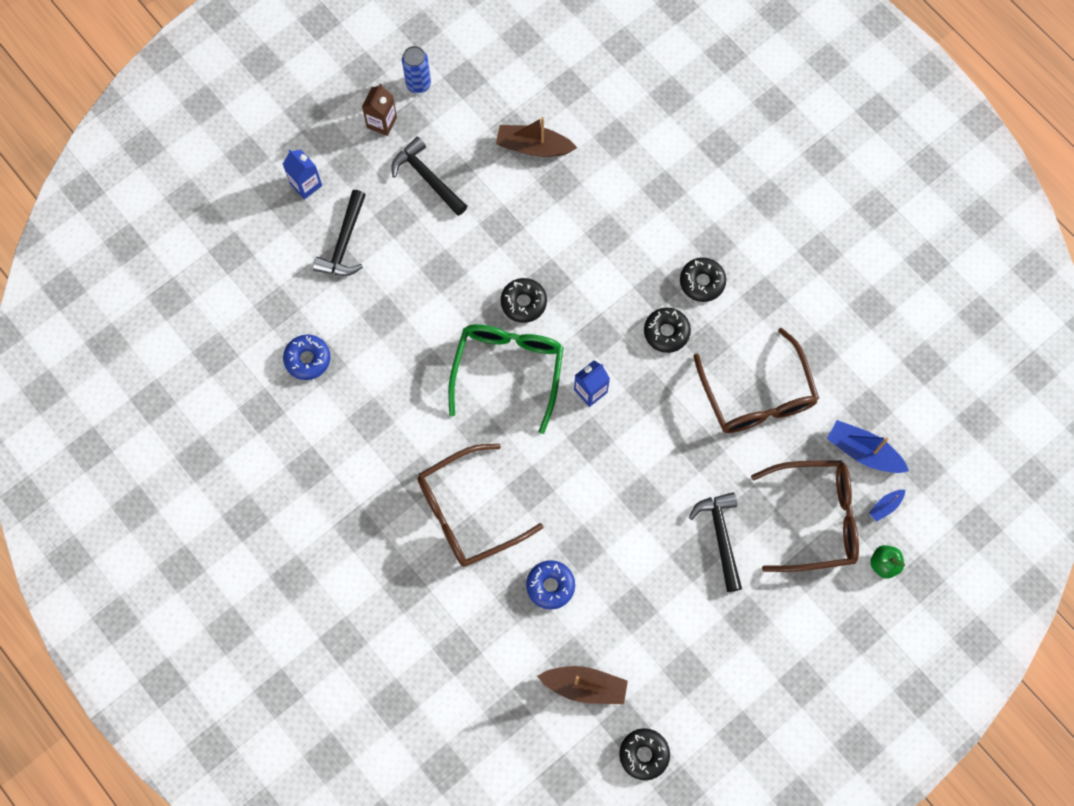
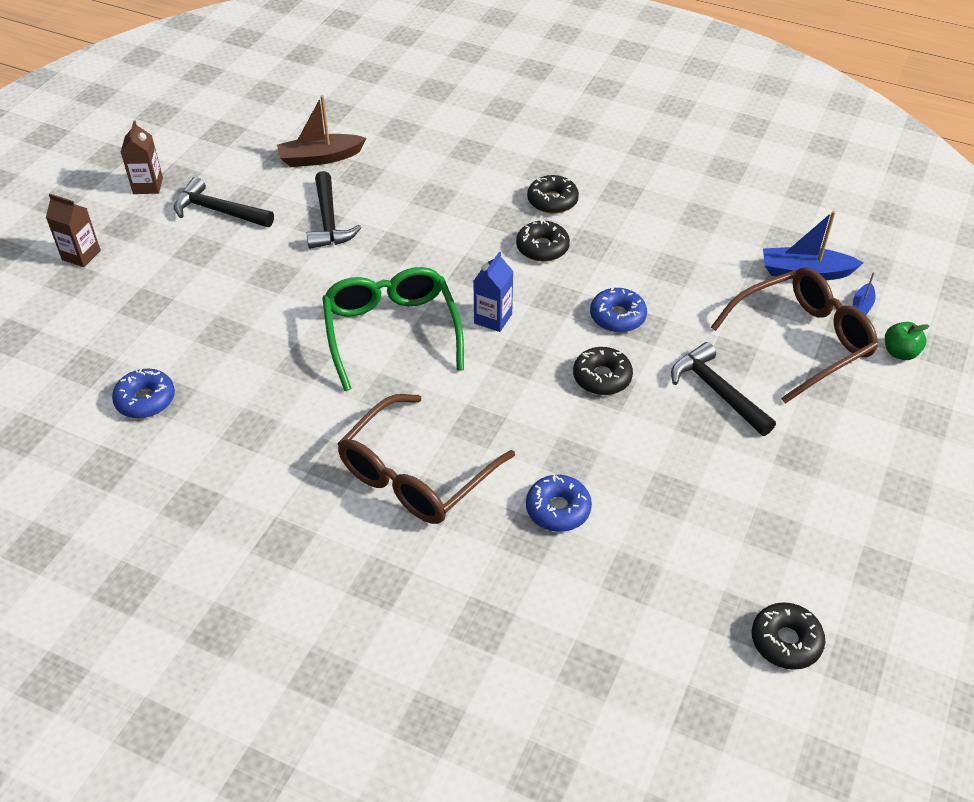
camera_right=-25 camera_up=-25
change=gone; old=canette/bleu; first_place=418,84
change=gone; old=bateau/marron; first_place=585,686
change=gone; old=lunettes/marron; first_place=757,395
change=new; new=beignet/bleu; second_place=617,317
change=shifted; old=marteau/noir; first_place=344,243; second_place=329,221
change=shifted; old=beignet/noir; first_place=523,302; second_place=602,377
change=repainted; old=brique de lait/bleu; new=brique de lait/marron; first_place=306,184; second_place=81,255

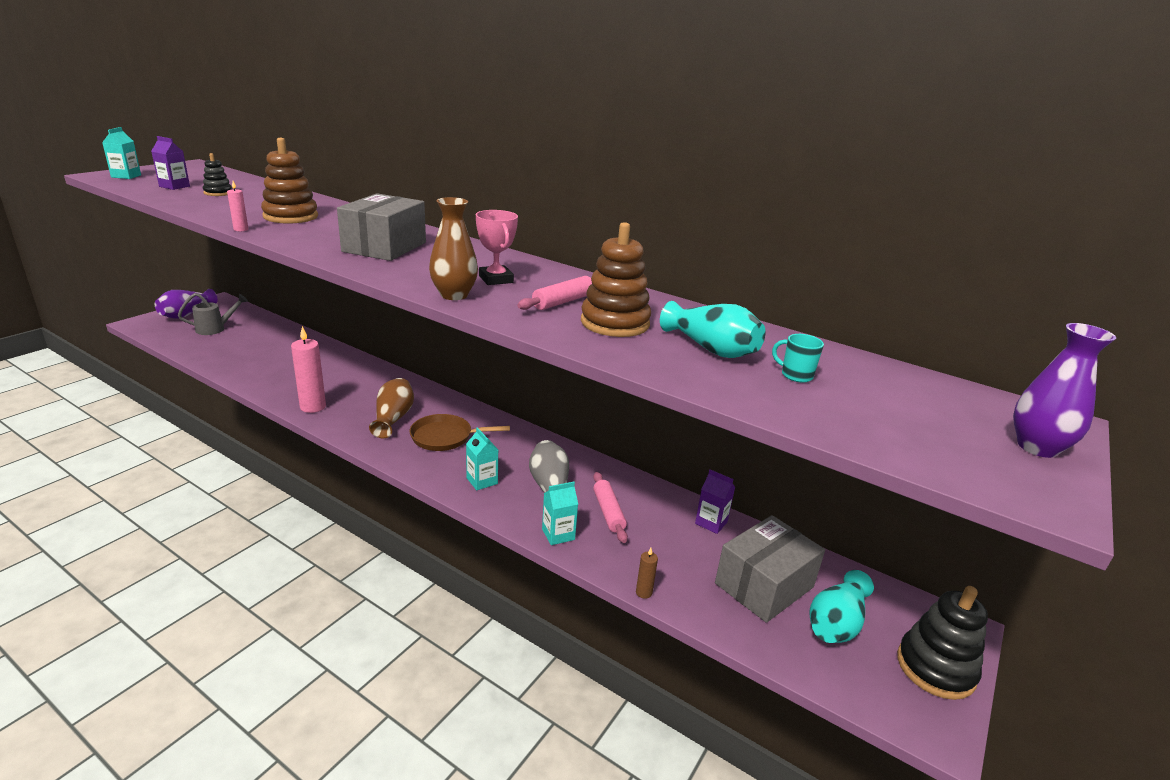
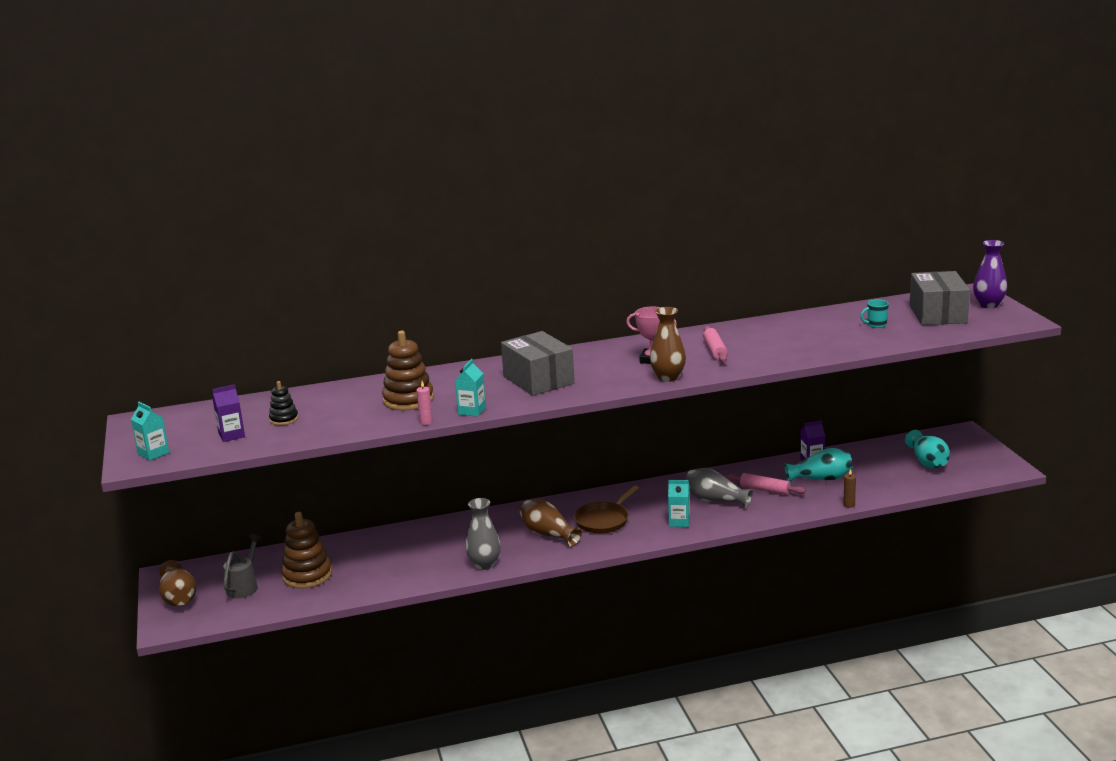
camera_right=-45 camera_up=-5
change=gone; old=jouet à empiler/noir; first_place=935,668
change=shifted; old=brique de lait/turquoise; first_place=558,534; second_place=472,411
change=shifted; old=jouet à empiler/marron; first_place=615,323; second_place=307,575
change=shifted; old=vase/turquoise; first_place=711,349; second_place=821,478
change=shifted; old=boîte/gris; first_place=764,585; second_place=937,314
change=swapped; old=bougie/rose; new=vase/gris; first_place=313,407; second_place=484,564
change=repainted; old=vase/violet; new=vase/marron; first_place=186,314; second_place=178,597

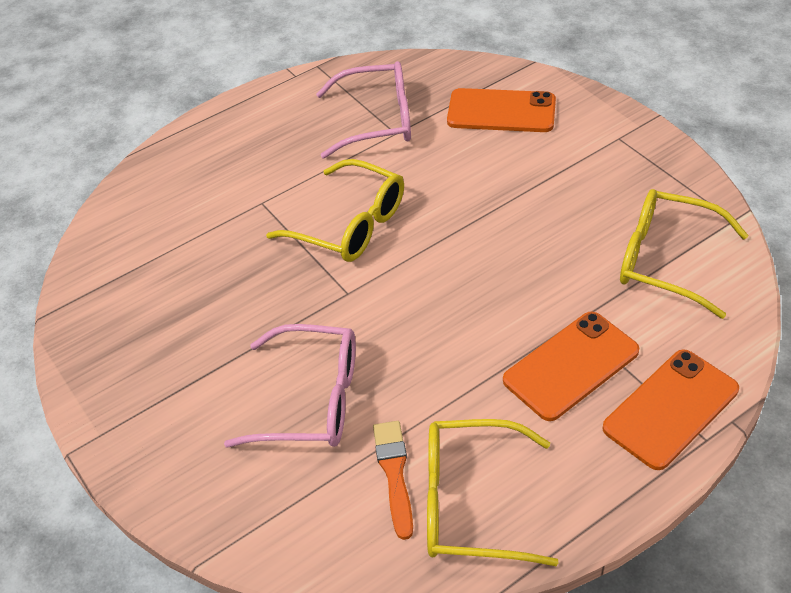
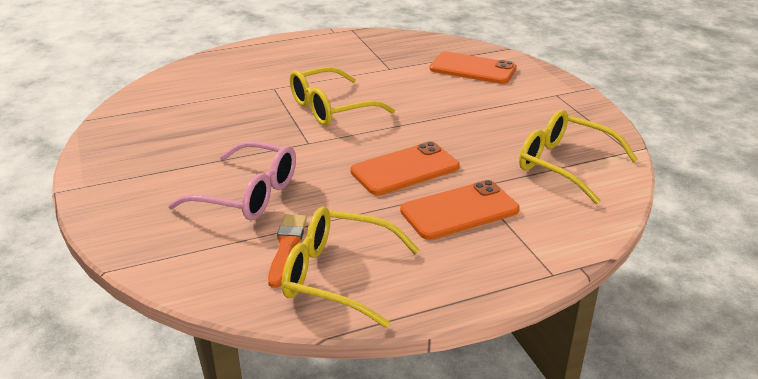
camera_right=10 camera_up=-15
change=gone; old=lunettes/rose; first_place=377,120
change=shifted; old=téléphone/orange; first_place=670,409; second_place=405,169
change=rotated; old=lunettes/jaune; first_place=350,225; second_place=330,108; degrees=105

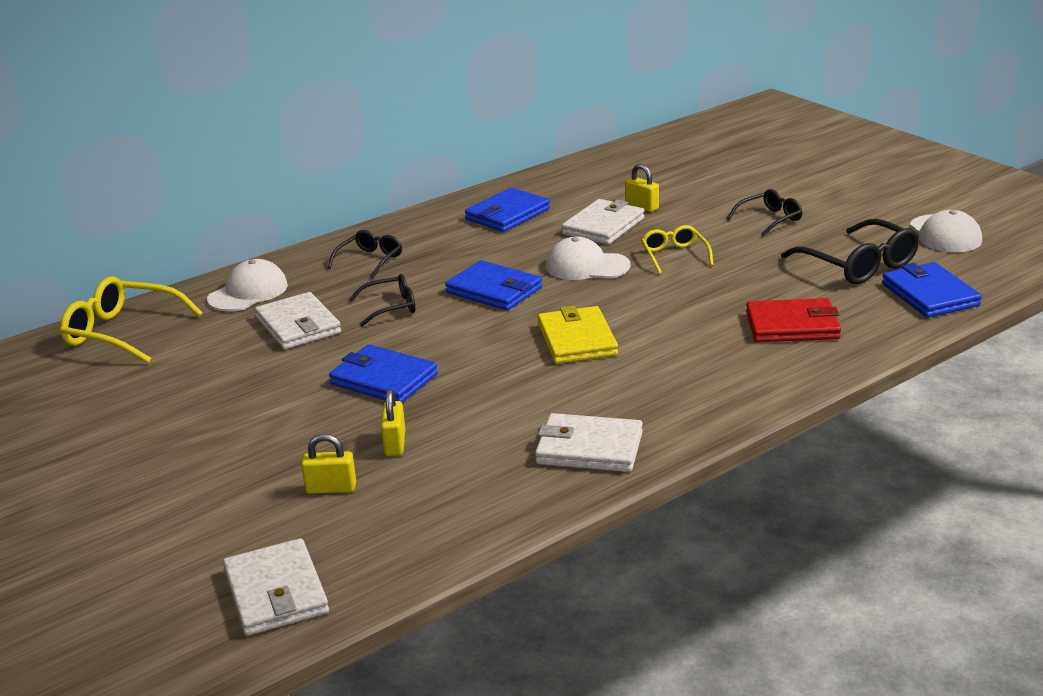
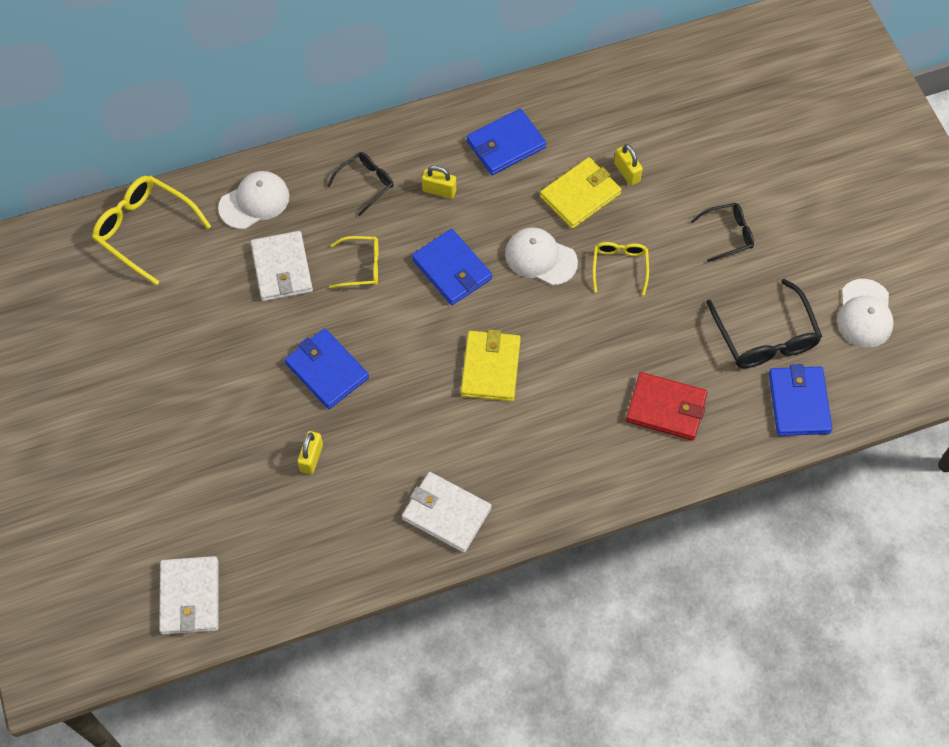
camera_right=15 camera_up=35
change=shifted; old=cadenas/jaune; first_place=331,488; second_place=439,190
change=repainted; old=lunettes/noir; new=lunettes/jaune; first_place=390,307; second_place=361,266
change=repainted; old=portefeuille/blanc; new=portefeuille/jaune; first_place=603,226; second_place=580,195

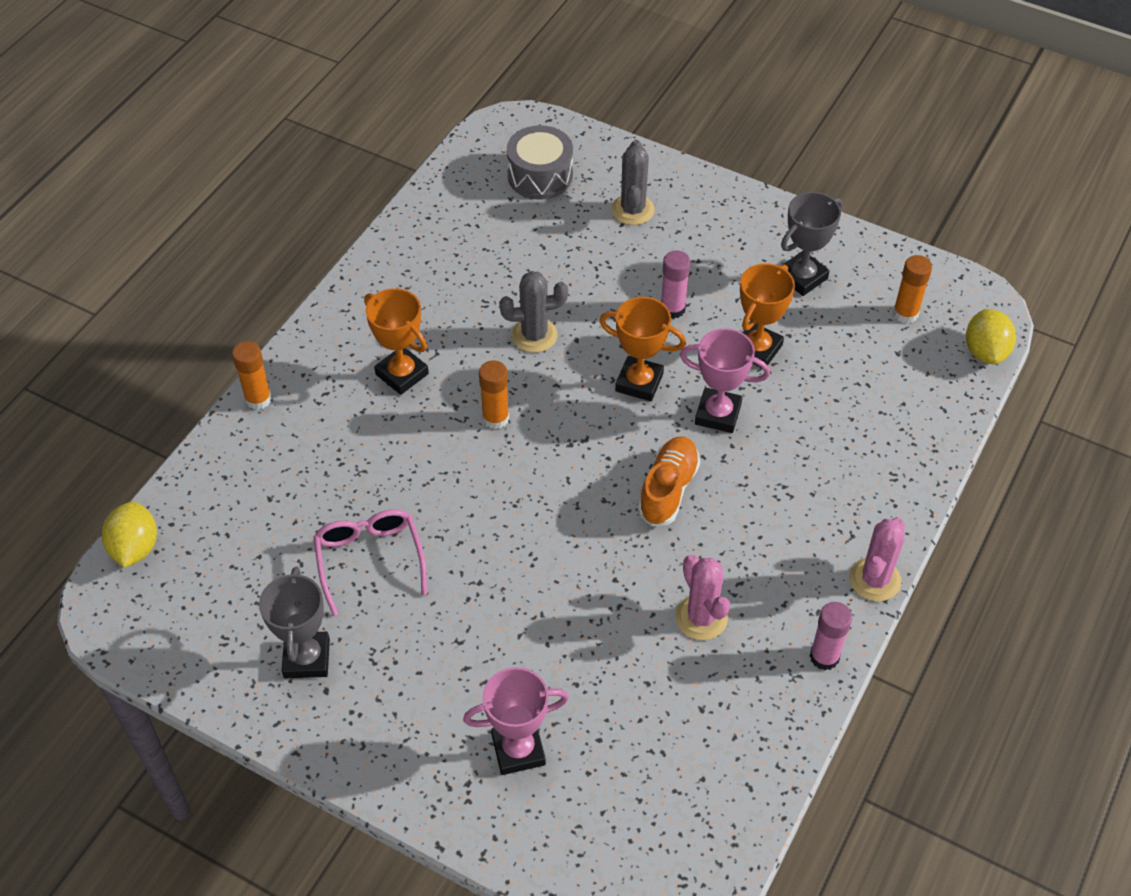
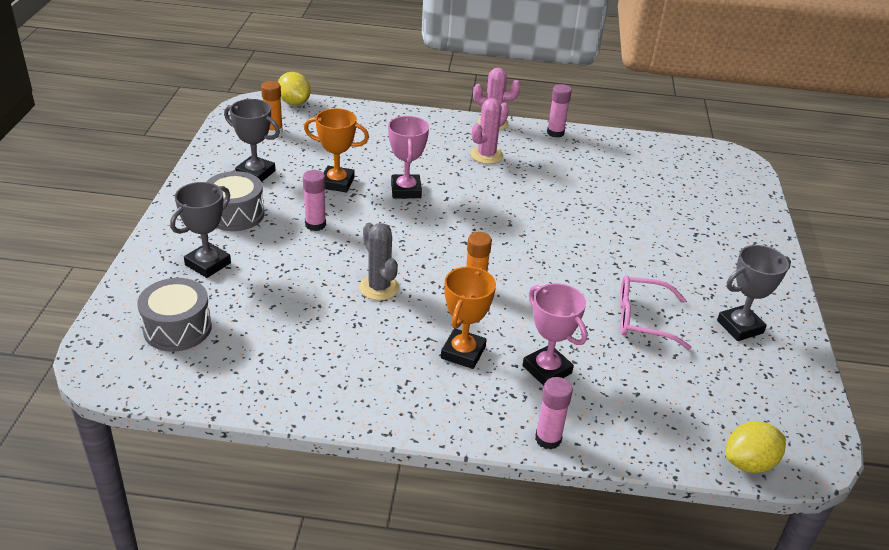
camera_right=-115 camera_up=-15
change=gone; old=trophée/orange; first_place=639,382
change=gone; old=chaussure/orange; first_place=668,489
change=new; new=tambour/gris; second_place=235,214
change=shifted; old=trophée/rose; first_place=518,750; second_place=547,370
change=shifted; old=cactus/rose; first_place=701,617; second_place=486,155
change=swapped; old=cactus/gris; new=trophée/gris; first_place=632,210; second_place=208,264
change=repainted; old=bâton de colle/orange; new=bâton de colle/rose; first_place=258,399; second_place=548,439
change=rotated; old=lunettes/rose; first_place=370,559; second_place=642,319; degrees=45
change=rotated; old=citron/jaune; first_place=985,351; second_place=294,102; degrees=75

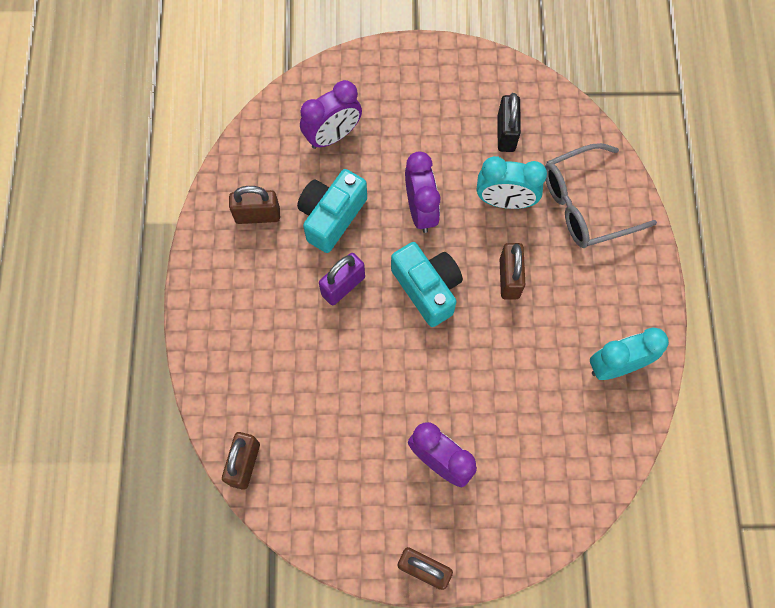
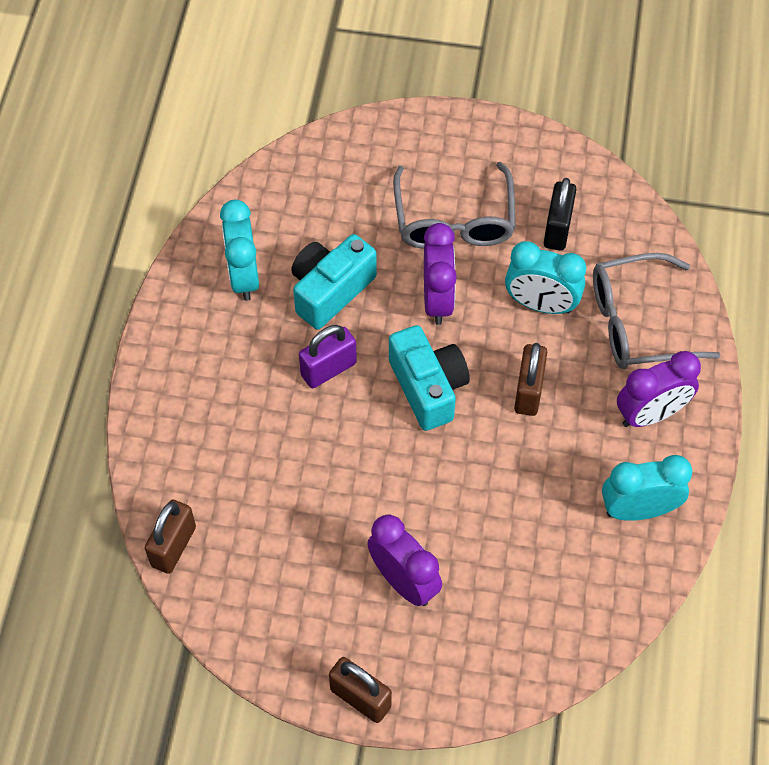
camera_right=10 camera_up=-10
change=new; new=lunettes/gris; second_place=454,220
change=shifted; old=réveil/violet; first_place=333,136; second_place=651,414
change=swapped; old=cadenas/marron; new=réveil/turquoise; first_place=257,215; second_place=243,276

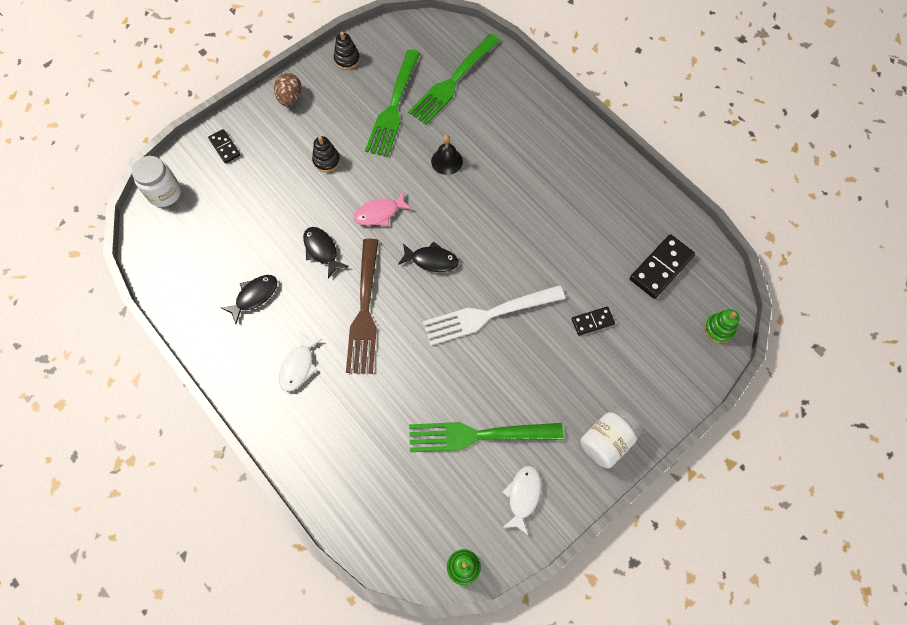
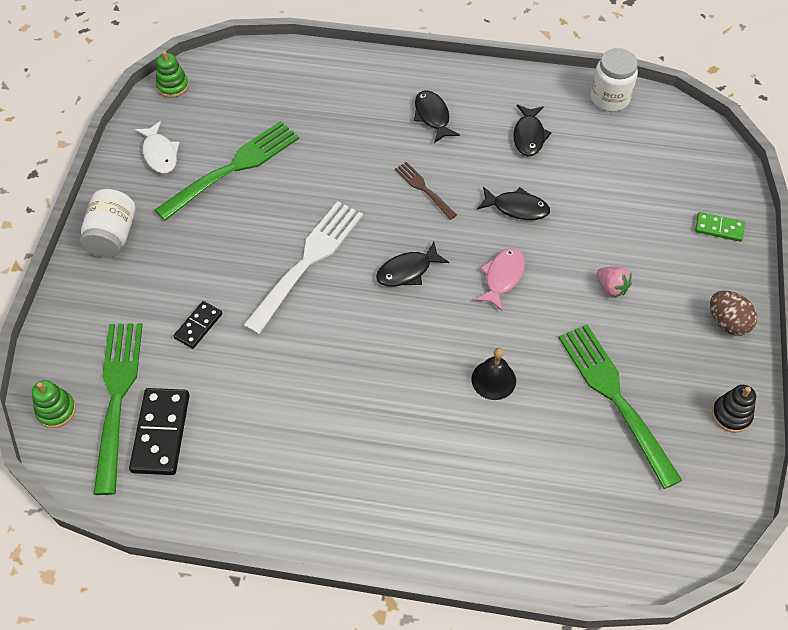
camera_right=140 camera_up=-10
change=shifted; old=bocal/blanc; first_place=164,193; second_place=609,98
change=shifted; old=fourchette/vert; first_place=453,81; second_place=117,399
change=swapped; old=jouet à empiler/noir; new=fraise/rose; first_place=326,161; second_place=611,288
change=repainted; old=domino/noir; new=domino/vert; first_place=224,147; second_place=719,228
change=repainted; old=poisson/blanc; new=poisson/noir; first_place=298,366; second_place=432,116
change=scaled; old=fourchette/marron; first_place=364,310; second_place=424,189; factor=0.51

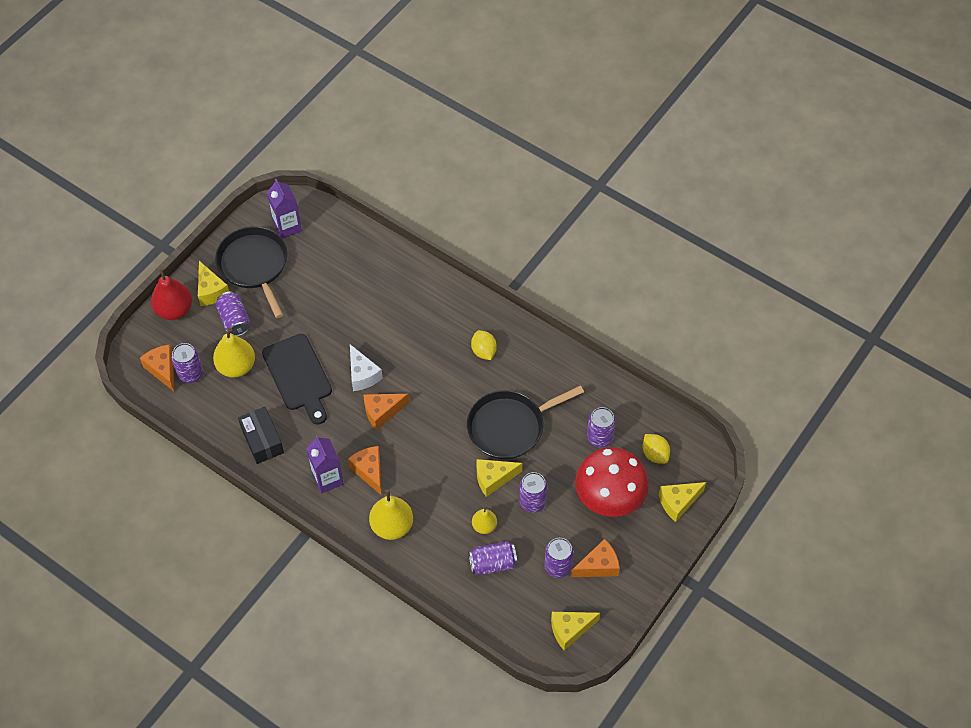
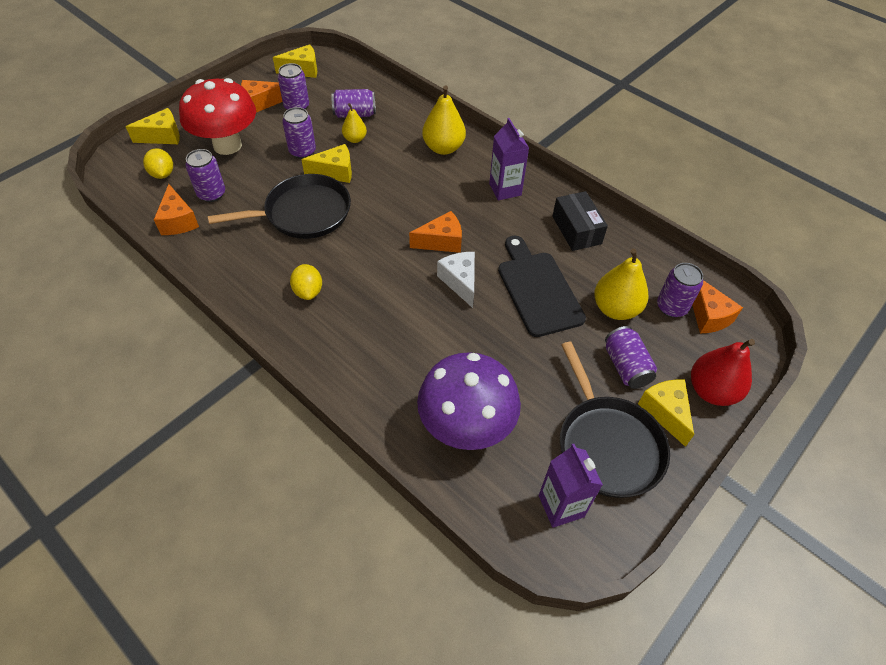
camera_right=-175 camera_up=-5
change=new; new=champignon/violet; second_place=466,427
change=shifted; old=fromage/orange; first_place=369,471; second_place=178,221

